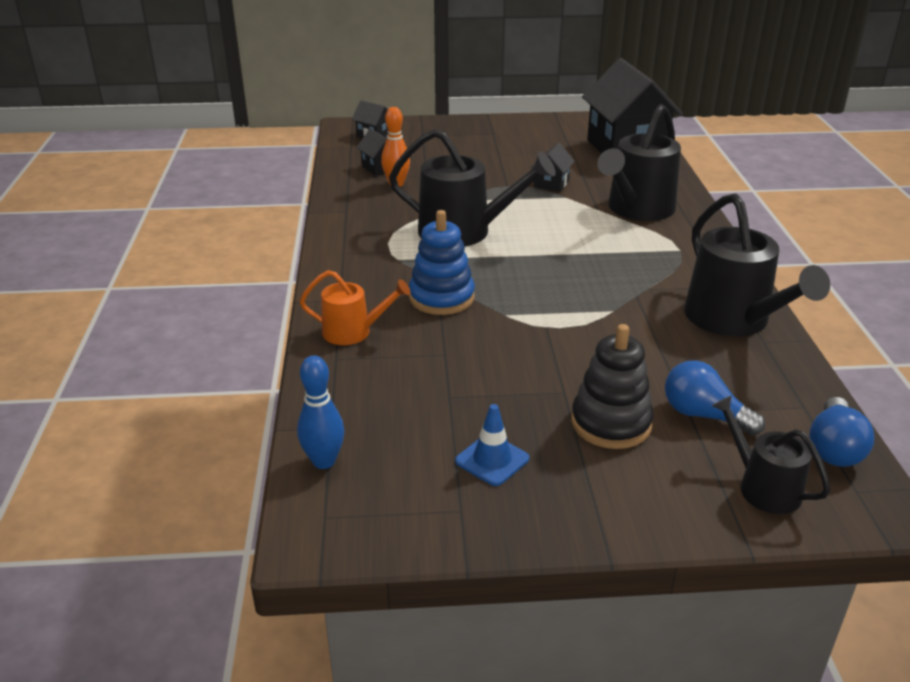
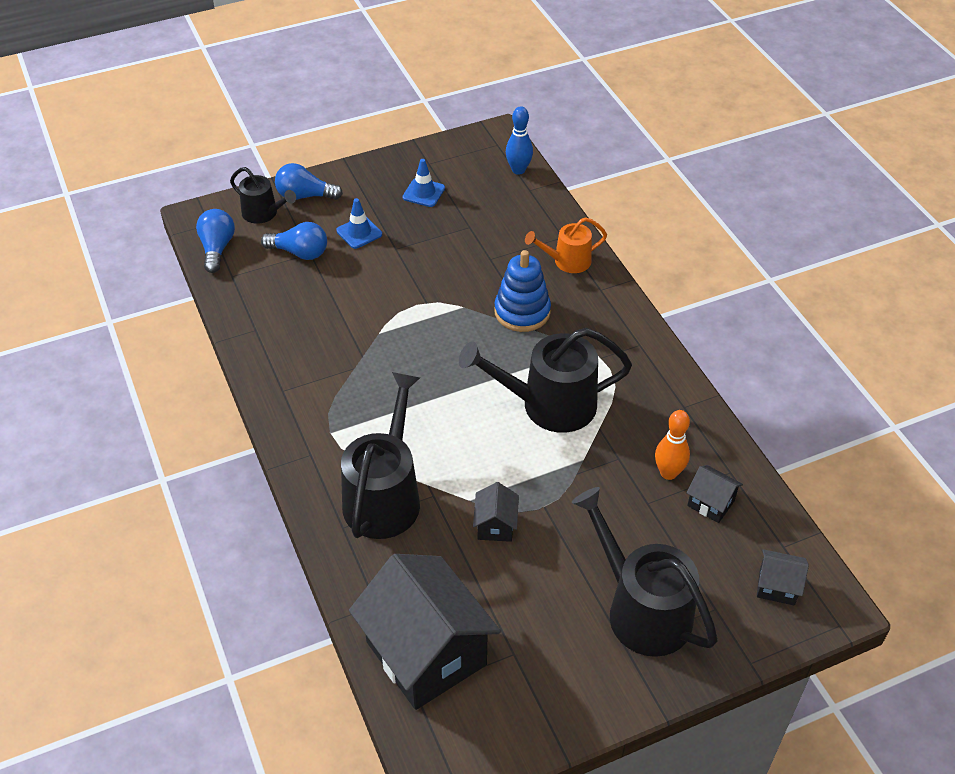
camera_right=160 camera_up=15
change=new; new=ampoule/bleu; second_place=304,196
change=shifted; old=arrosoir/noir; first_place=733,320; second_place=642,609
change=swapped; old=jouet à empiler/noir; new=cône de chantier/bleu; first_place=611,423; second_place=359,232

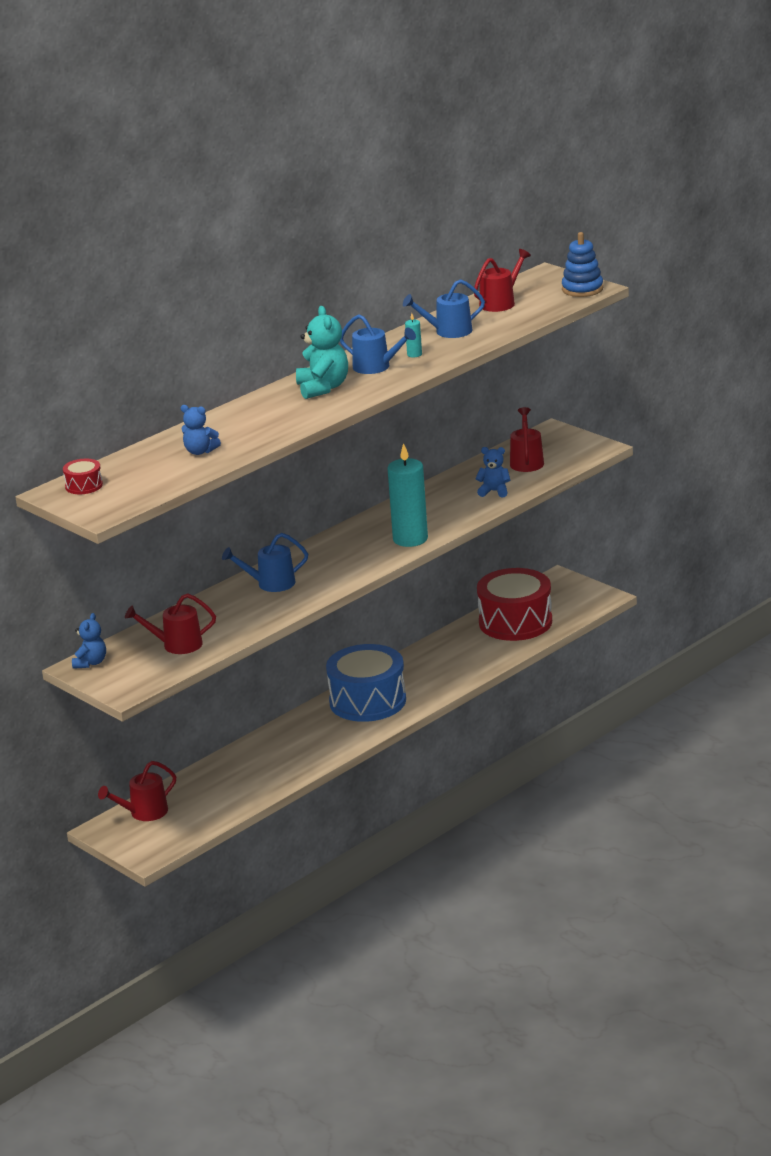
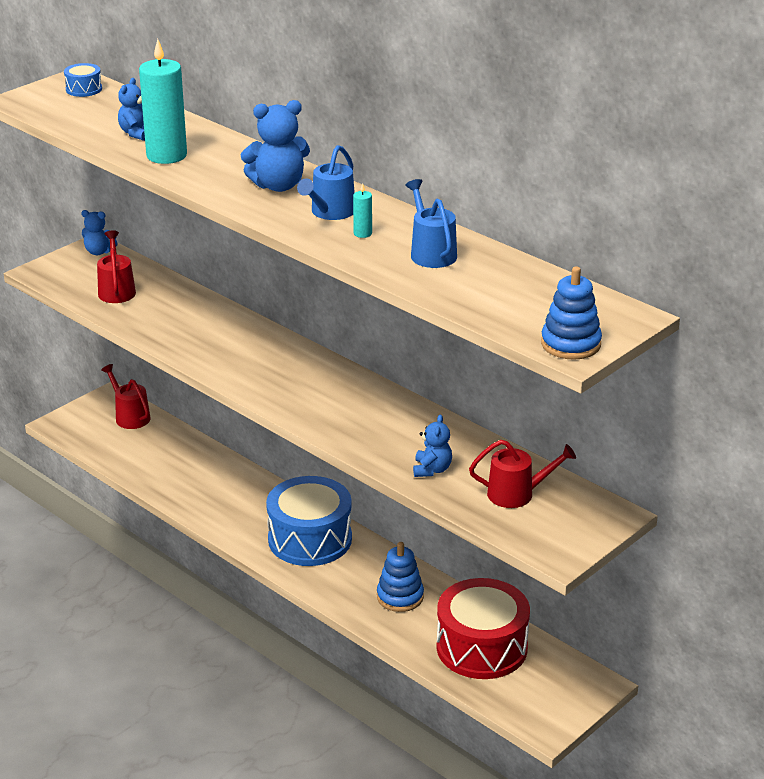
camera_right=85 camera_up=5
change=gone; old=arrosoir/bleu; first_place=270,584
change=gone; old=arrosoir/rouge; first_place=500,302
change=new; new=jouet à empiler/bleu; second_place=400,597
change=shifted; old=bougie/turquoise; first_place=410,539; second_place=166,155
change=repainted; old=tambour/rouge; new=tambour/bleu; first_place=84,486; second_place=84,89
change=repainted; old=ours en peluche/turquoise; new=ours en peluche/bleu; first_place=323,388; second_place=278,186

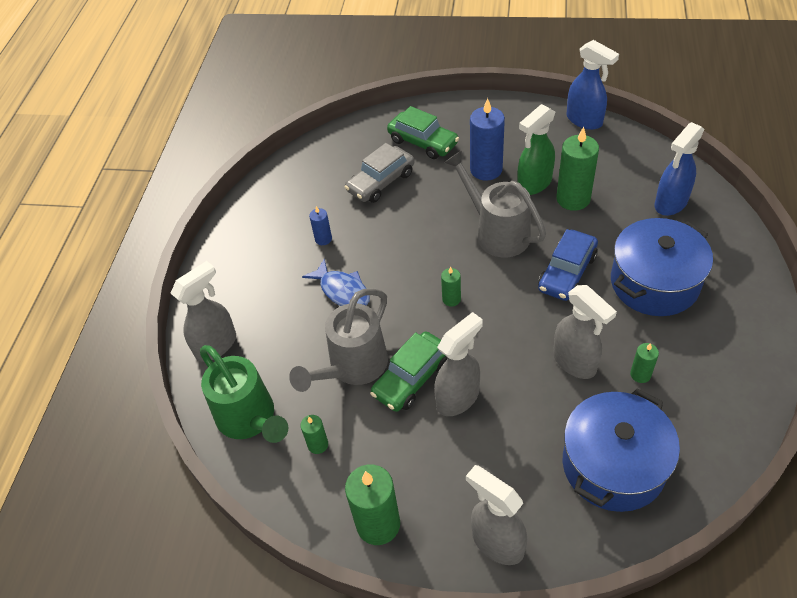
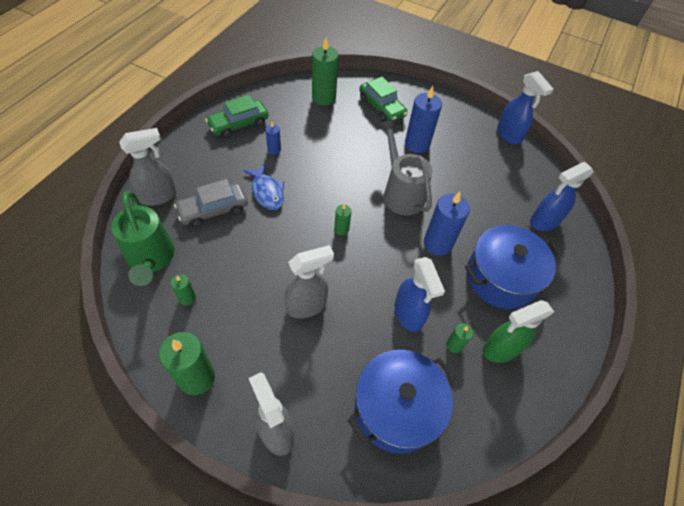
camera_right=10 camera_up=5
change=gone; old=arrosoir/gris; first_place=353,367
change=shifted; old=voiture/gris; first_place=381,182; second_place=213,210
change=shifted; old=voiture/vert; first_place=412,378; second_place=238,124
change=shifted; old=vaporisateur/vert; first_place=534,184; second_place=500,349
change=shifted; old=bougie/vert; first_place=573,199; second_place=323,98
change=swapped; old=voiture/bleu; new=bougie/bleu; first_place=567,273; second_place=438,243
change=repainted; old=vaporisateur/gris; new=vaporisateur/bleu; first_place=575,362; second_place=408,314

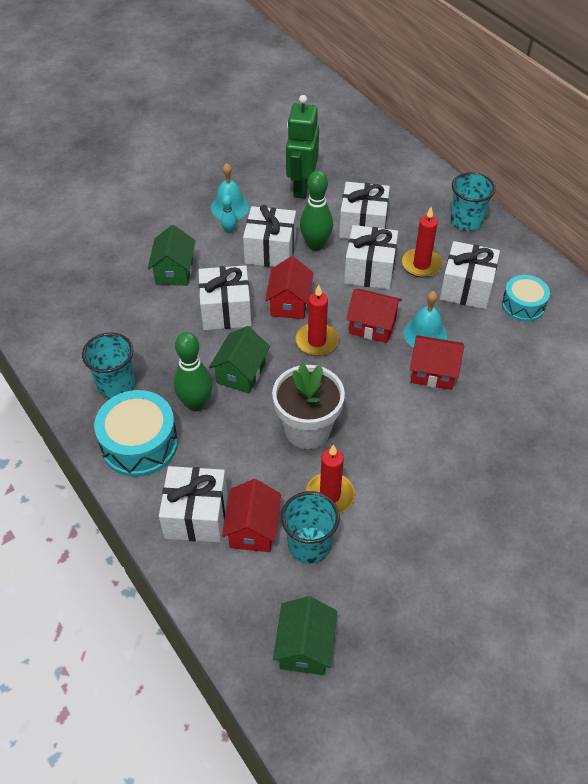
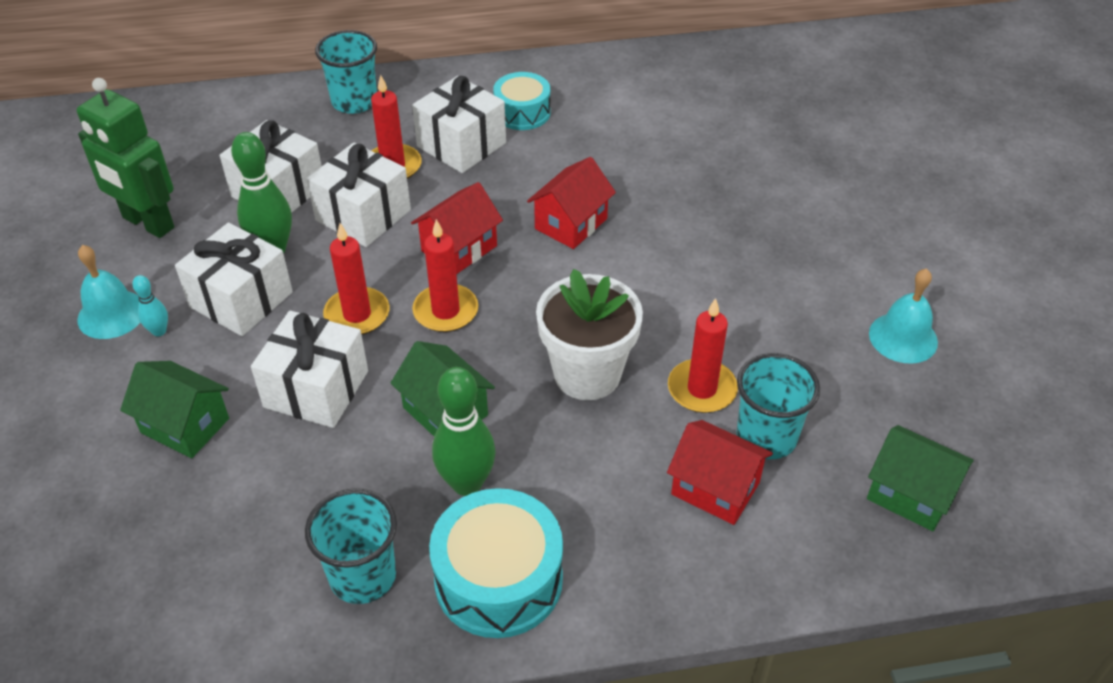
camera_right=-65 camera_up=-5
change=gone; old=cadeau/blanc; first_place=196,515
change=shifted; old=cloche/turquoise; first_place=425,334; second_place=903,337
change=swapped; old=maison/rouge; new=bougie/rouge; first_place=289,303; second_place=357,314

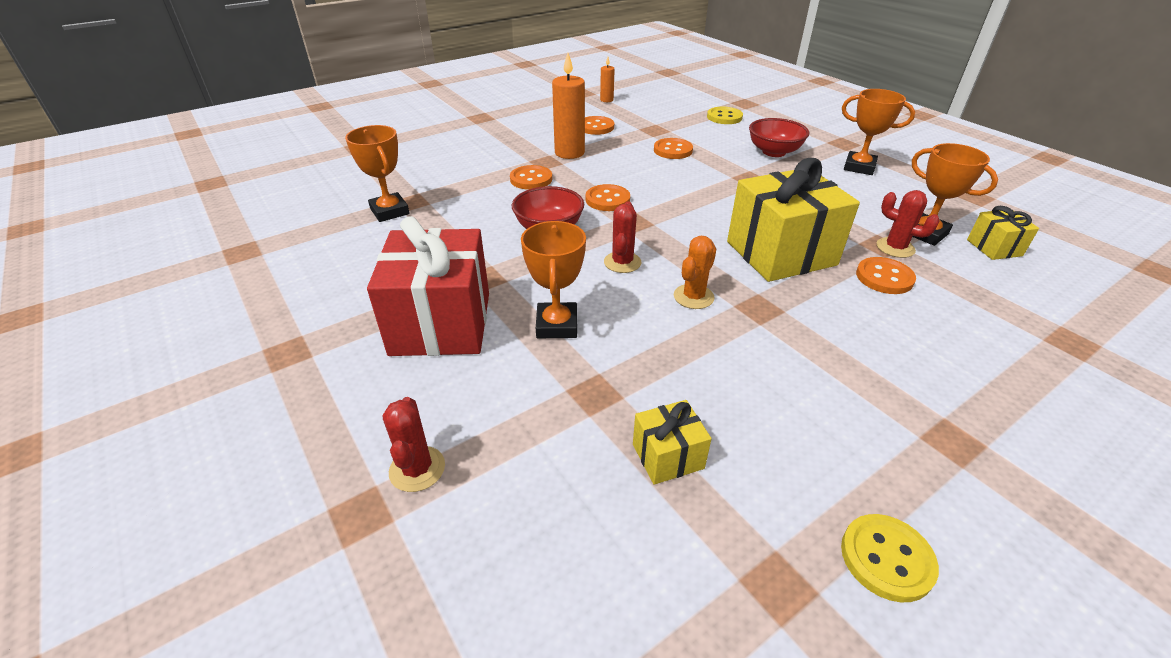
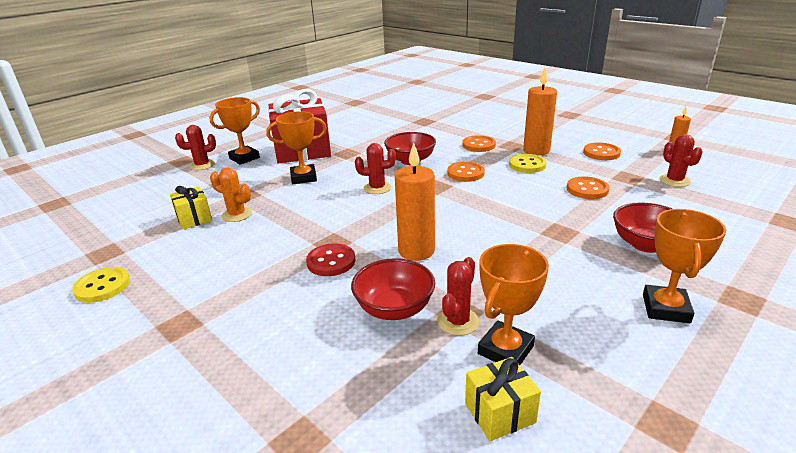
camera_right=80 camera_up=-10
change=new; new=bouton/rouge; second_place=331,261
change=new; new=cactus/rouge; second_place=674,181
change=shifted; old=trophée/orange; first_place=389,211; second_place=244,158
change=shifted; old=cactus/orange; first_place=693,297; second_place=237,215
change=shifted; old=bouton/jaune; first_place=724,117; second_place=527,165
change=swapped; old=cadeau/jaune; new=bougie/orange; first_place=781,253; second_place=416,251
change=swapped; old=bouton/orange; new=bol/rouge; first_place=884,277; second_place=394,309

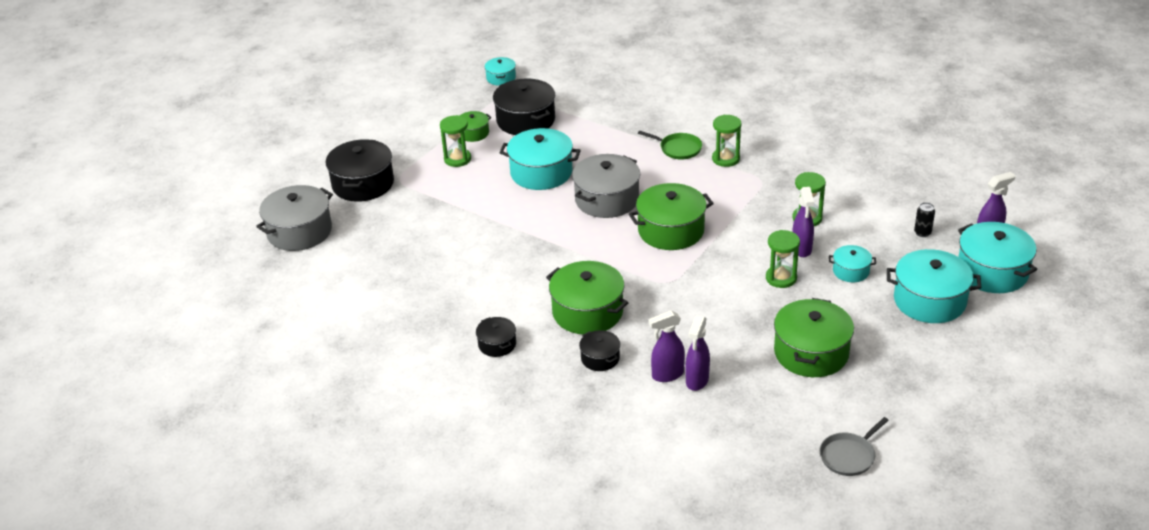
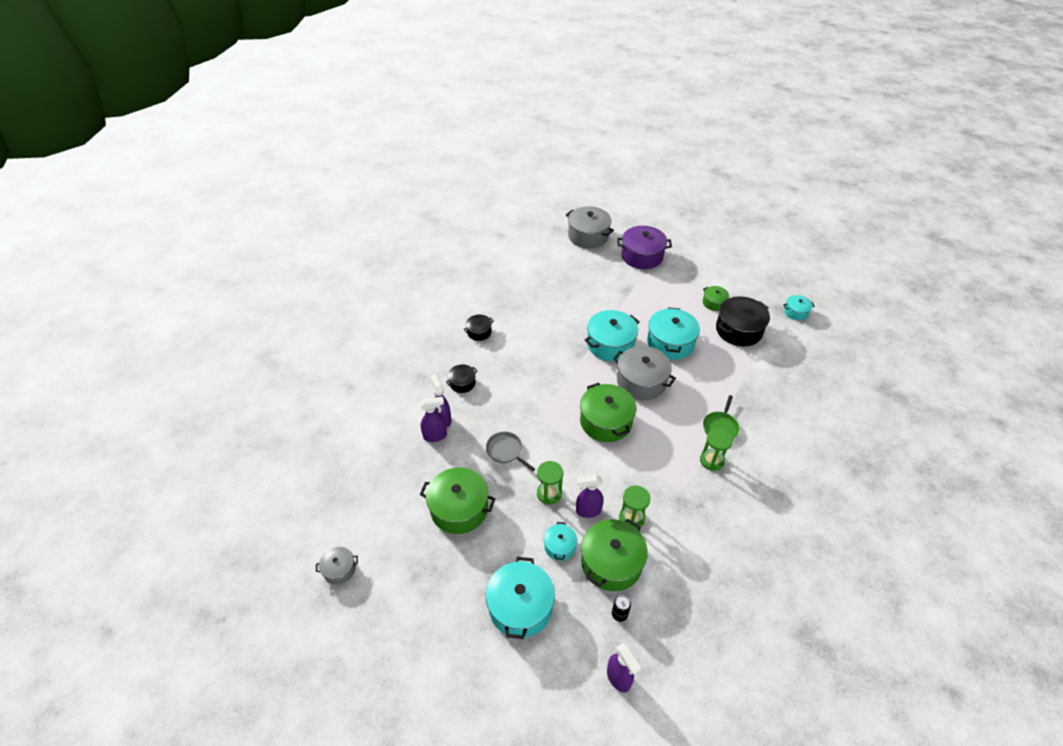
camera_right=85 camera_up=10
change=gone; old=sablier/vert; first_place=457,159
change=new; new=marmite/gris; second_place=339,569
change=shifted; old=marmite/vert; first_place=587,312; second_place=611,563
change=shifted; old=poêle/gris; first_place=849,456; second_place=506,451
change=shifted; old=marmite/turquoise; first_place=992,272; second_place=610,344
change=repainted; old=marmite/noir; new=marmite/violet; first_place=363,184; second_place=642,256
change=rotated; old=vaporisateur/violet; first_place=697,381; second_place=435,436; degrees=150

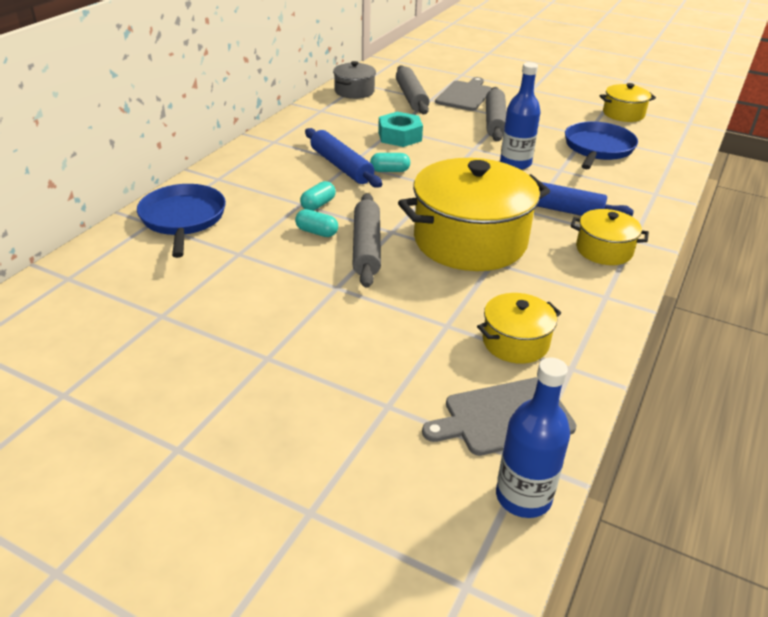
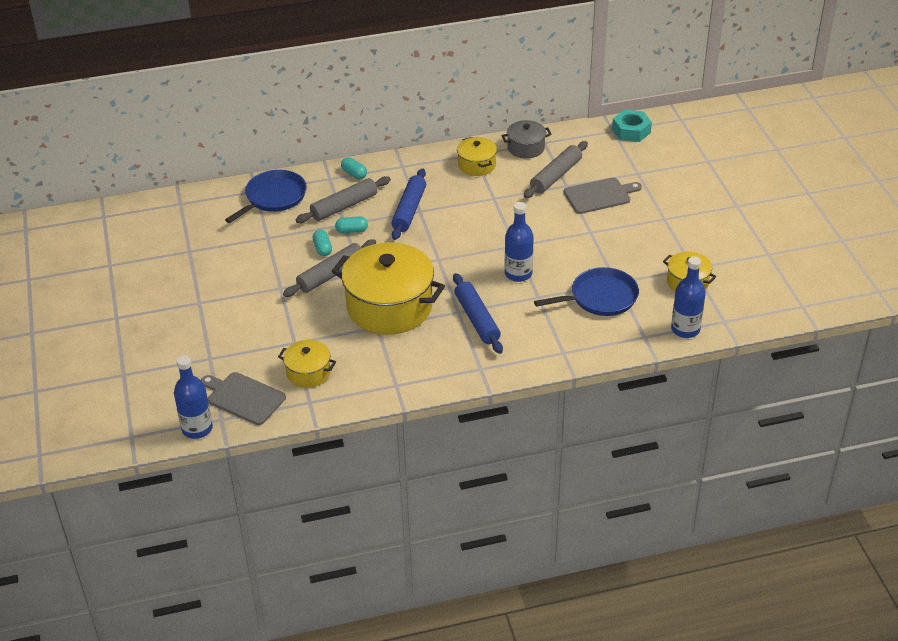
camera_right=50 camera_up=5
change=new; new=bouteille/bleu; second_place=685,329
change=shifted; old=gélule/turquoise; first_place=389,171; second_place=354,174
change=shifted; old=écrou/turquoise; first_place=400,136; second_place=631,131
change=shifted; old=rouleau à pâtisserie/gris; first_place=494,122; second_place=344,206
change=shifted; old=marmite/jaune; first_place=604,250; second_place=476,165

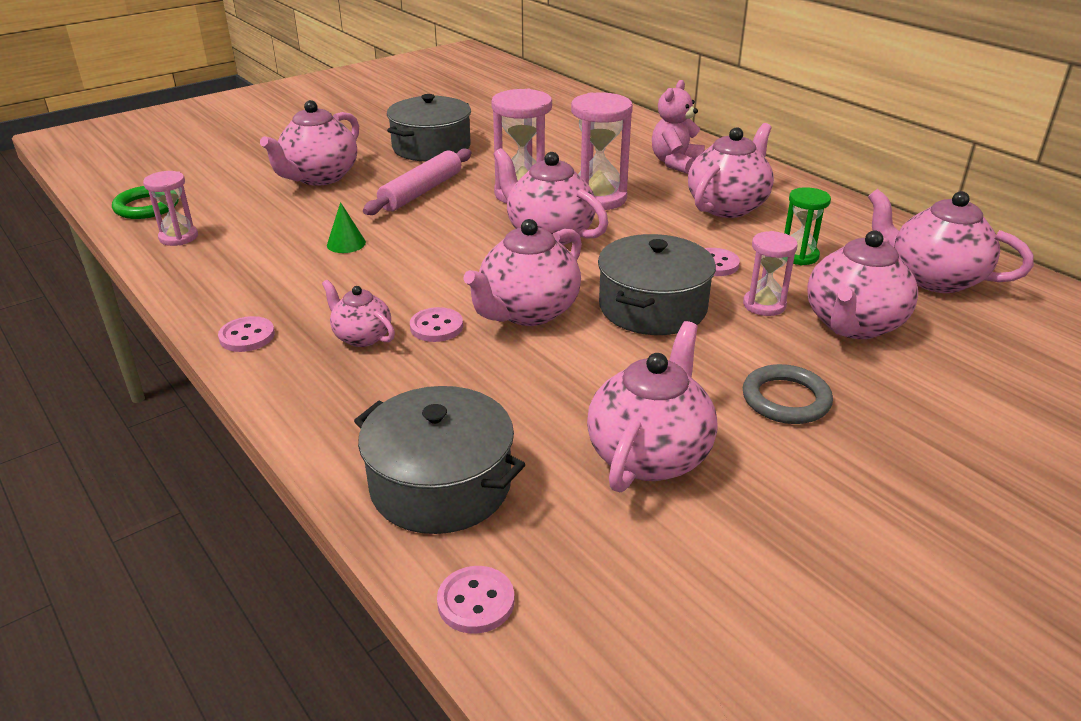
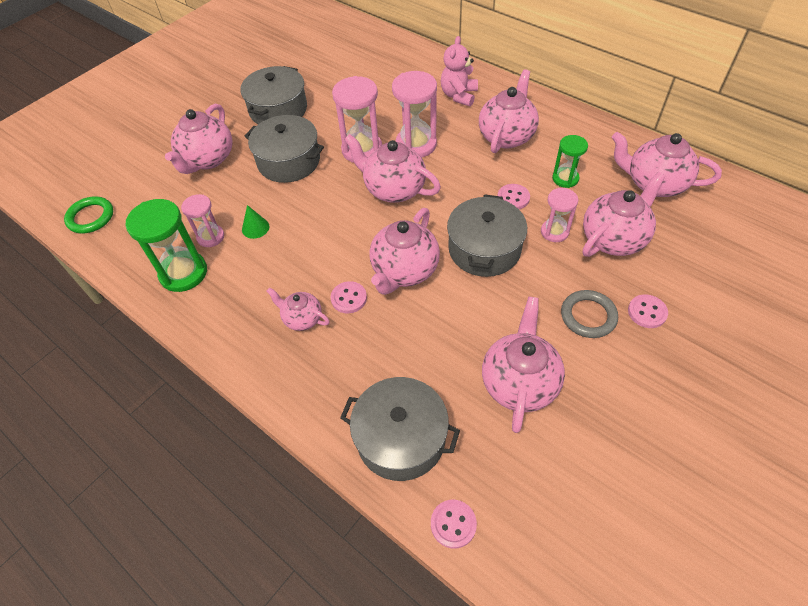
camera_right=-10 camera_up=20
change=new; new=sablier/vert; second_place=183,273
change=shifted; old=sablier/rose; first_place=178,237; second_place=211,237
change=shifted; old=bouton/rose; first_place=247,336; second_place=647,312
change=swapped; old=rouleau à pâtisserie/rose; new=marmite/gris; first_place=421,192; second_place=289,161
change=rotated; old=théière/rose; first_place=853,325; second_place=613,239; degrees=-150

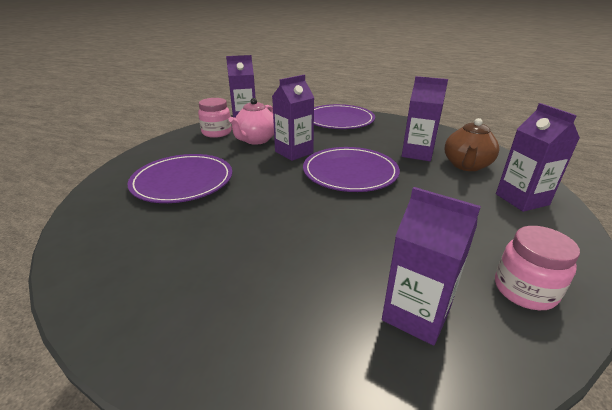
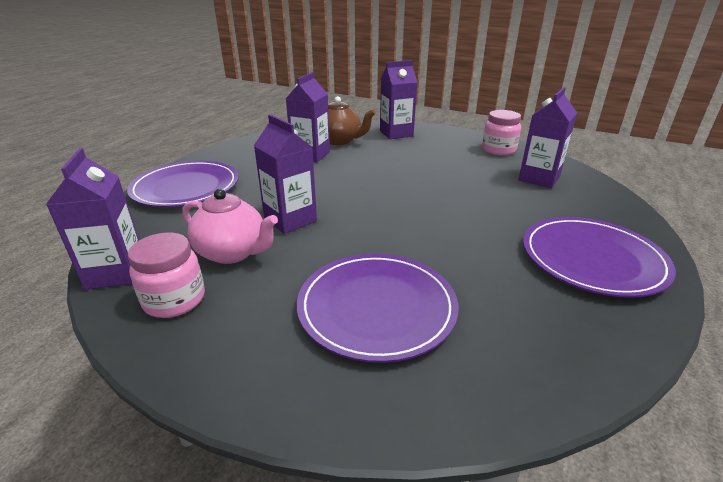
camera_right=-90 camera_up=0
change=shifted; old=assiette/violet; first_place=350,172; second_place=592,259

